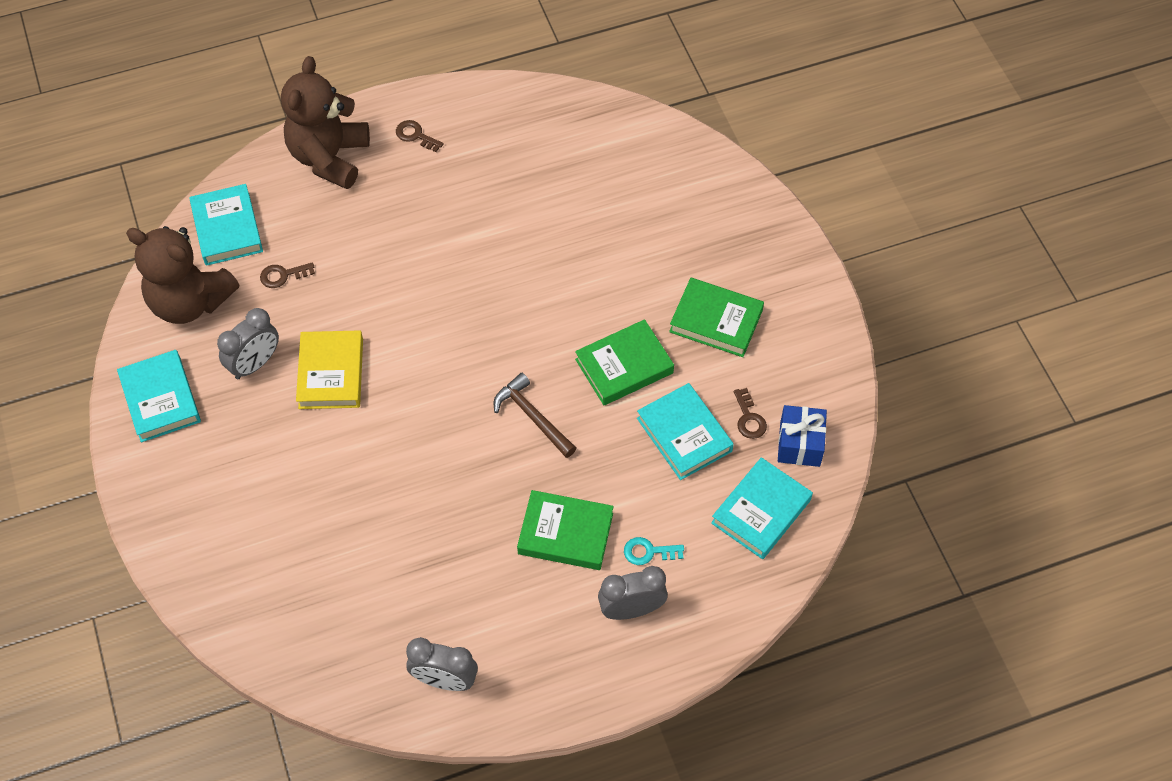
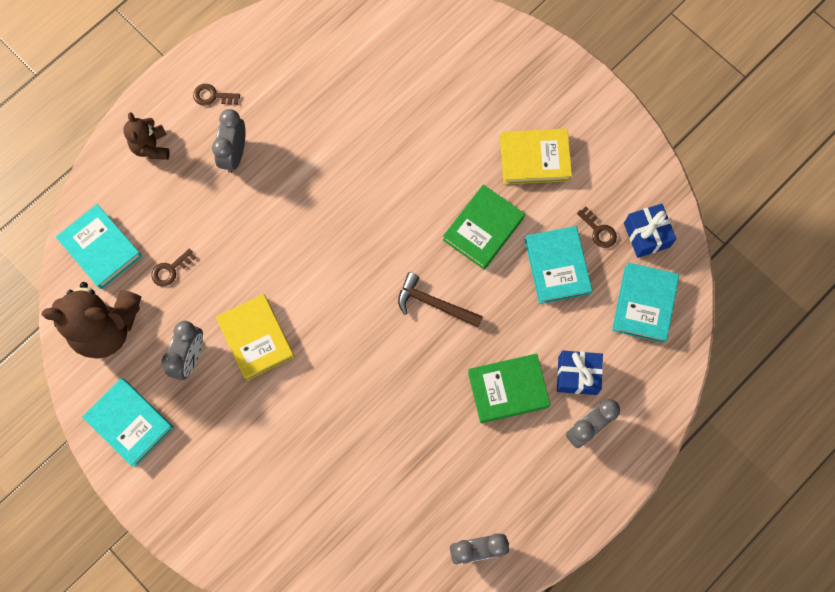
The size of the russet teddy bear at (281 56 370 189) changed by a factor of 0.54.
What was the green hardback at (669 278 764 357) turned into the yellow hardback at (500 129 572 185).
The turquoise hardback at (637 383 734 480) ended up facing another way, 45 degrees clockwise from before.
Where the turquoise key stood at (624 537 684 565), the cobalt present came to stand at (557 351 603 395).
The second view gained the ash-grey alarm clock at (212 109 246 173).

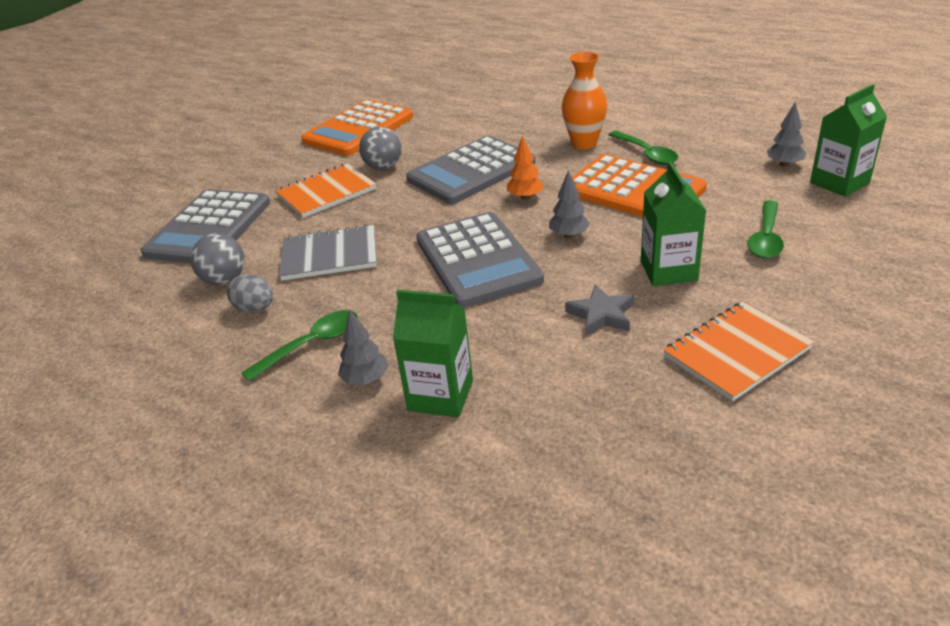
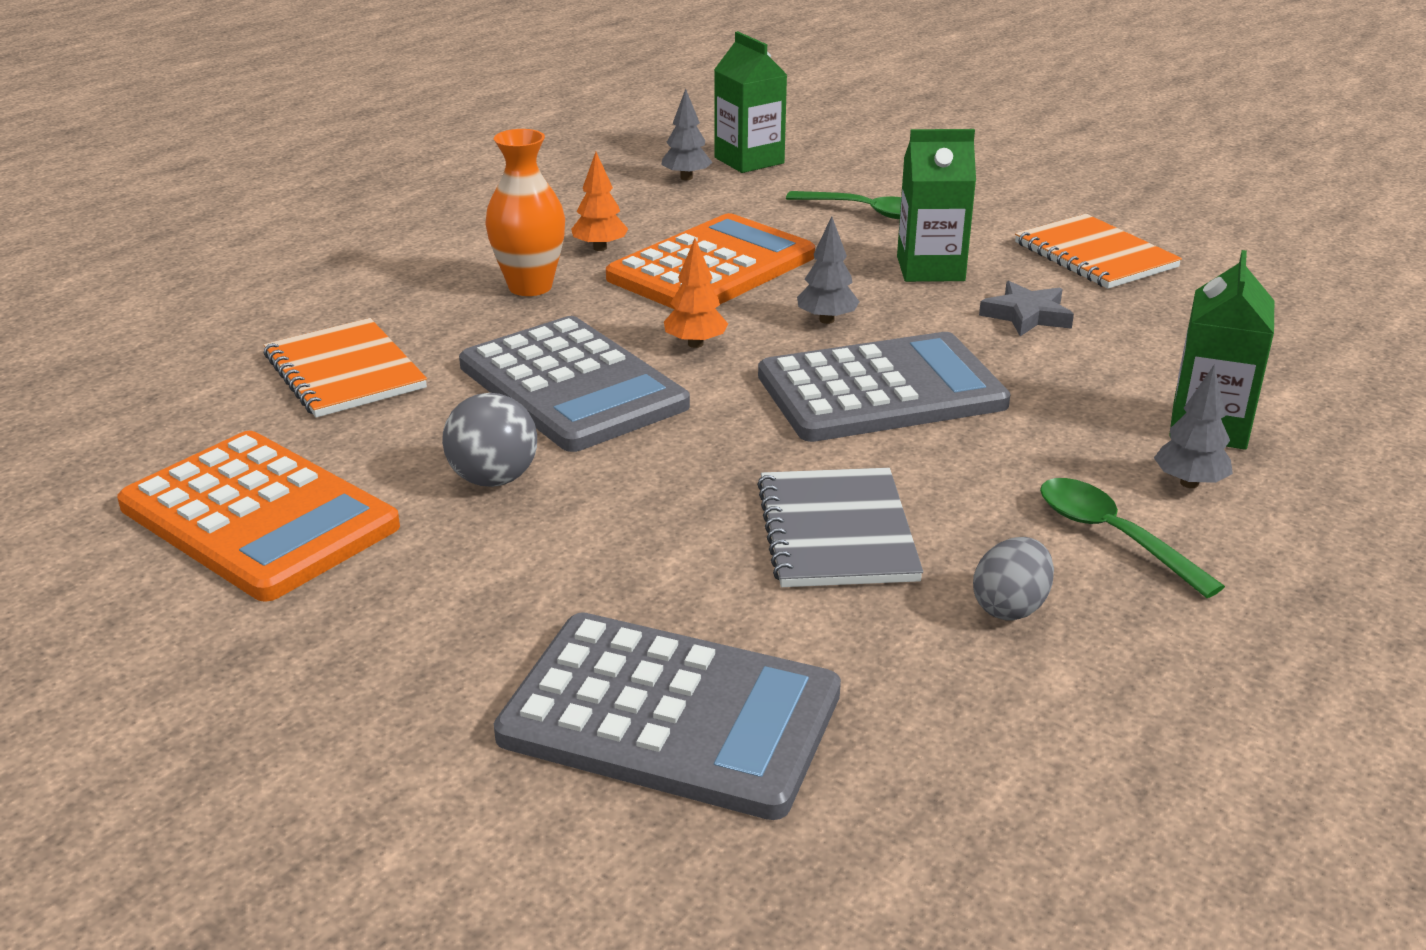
Where the green teaspoon stood at (608 131 678 165), the orange-coloured toy tree came to stand at (571 152 628 251).
The orange-coloured notebook ended up elsewhere, having gone from (275 163 377 218) to (264 318 427 418).
The second view lost the ash-grey sphere at (190 233 245 285).

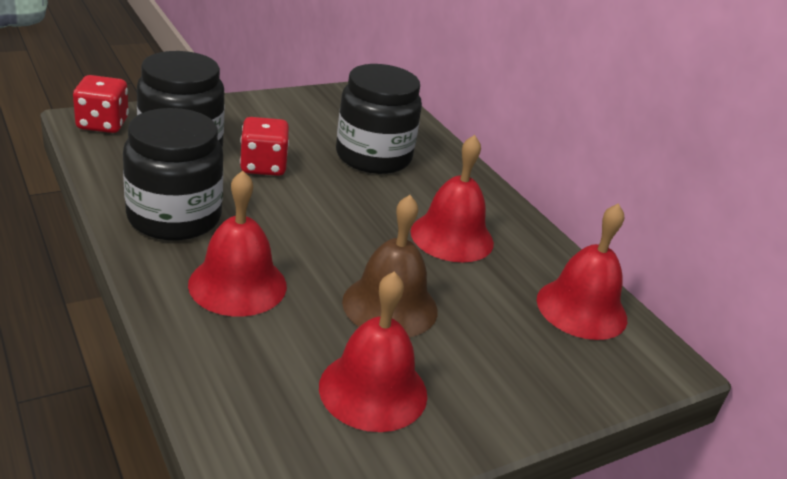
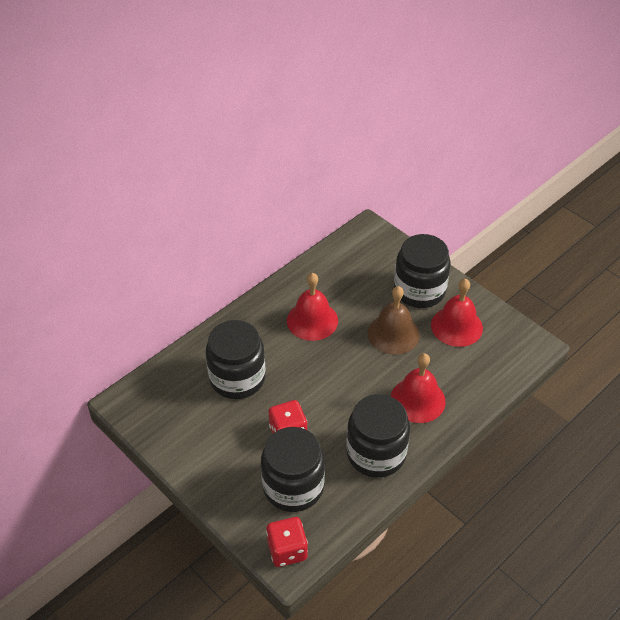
The second view lost the crimson school bell at (537 203 627 340).
The second view gained the black jam jar at (394 234 451 308).

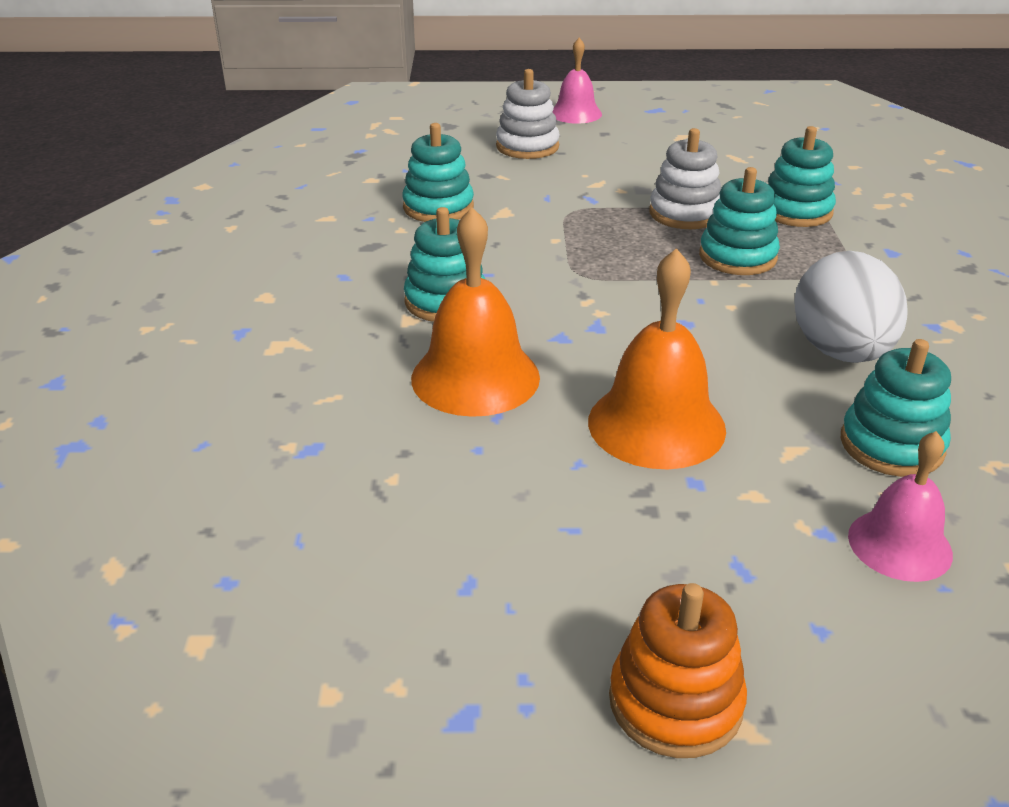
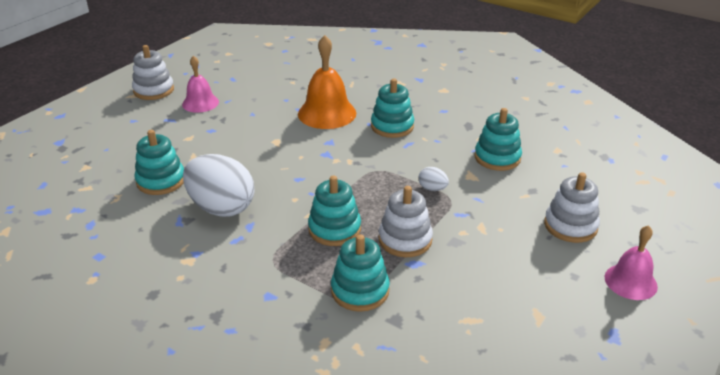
The second view lost the orange-coloured school bell at (588 248 726 469).
The rosy school bell ended up elsewhere, having gone from (848 431 953 582) to (182 56 219 113).
What was the orange-coloured ring stacker at (609 583 747 758) turned into the white ring stacker at (132 45 174 100).
The second view gained the white toy egg at (418 167 449 191).

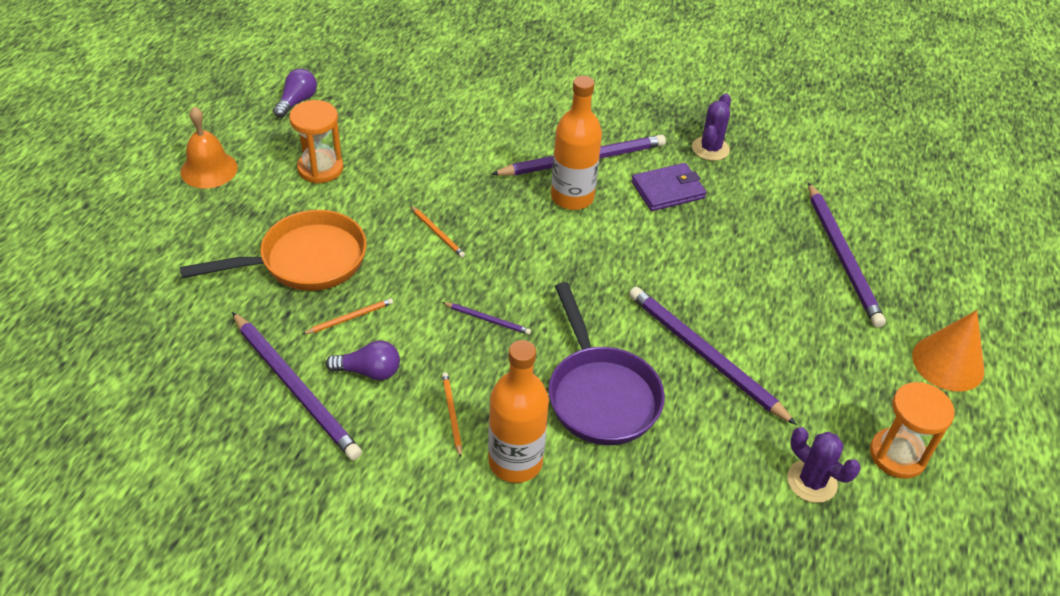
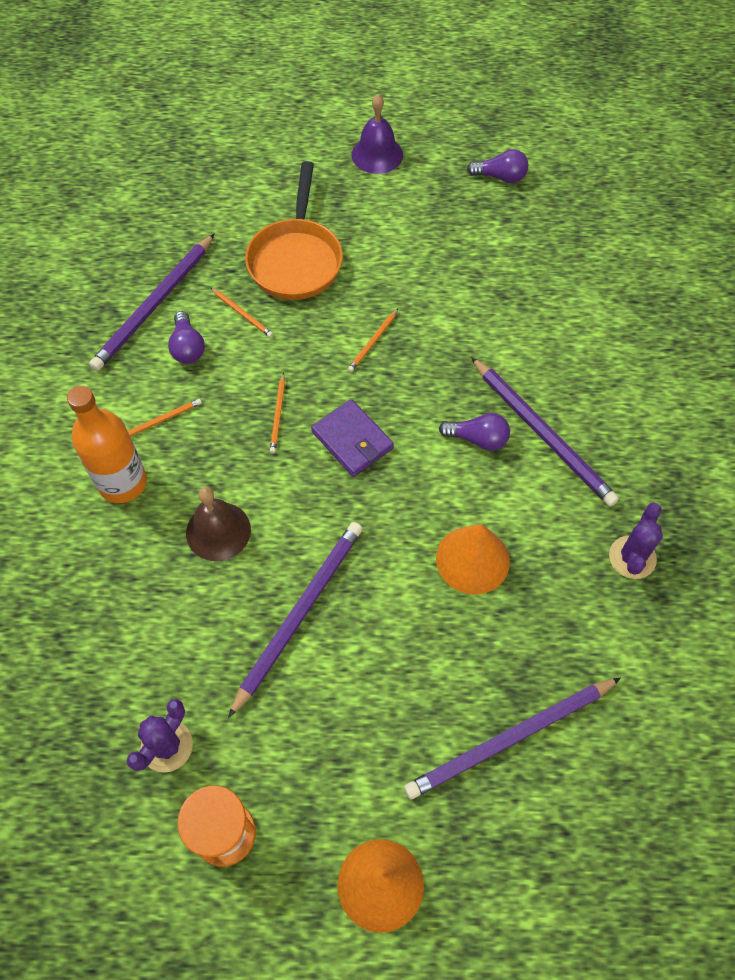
Where the orange-coloured bottle stood at (551 76 602 210), the violet light bulb came to stand at (439 413 510 451).
The violet cactus at (692 93 731 161) ended up facing another way, 75 degrees counterclockwise from before.
The second view lost the orange-coloured sand timer at (289 100 344 183).
What was the orange-coloured school bell at (181 107 238 188) turned into the violet school bell at (351 94 403 174).
The violet wallet ended up elsewhere, having gone from (631 163 706 211) to (311 399 394 477).
The orange-coloured frying pan at (180 210 367 291) ended up facing another way, 45 degrees clockwise from before.
Where the violet frying pan stood at (549 282 665 445), the russet school bell came to stand at (186 487 251 561).
What was the violet lead pencil at (442 302 531 335) turned into the orange-coloured lead pencil at (270 372 285 453).
The second view gained the orange-coloured cone shape at (436 524 510 595).

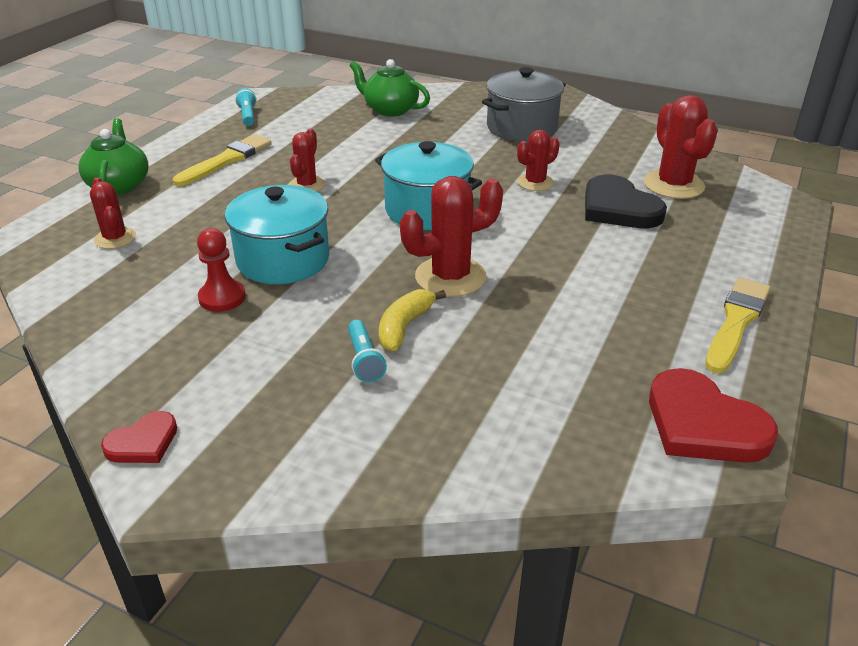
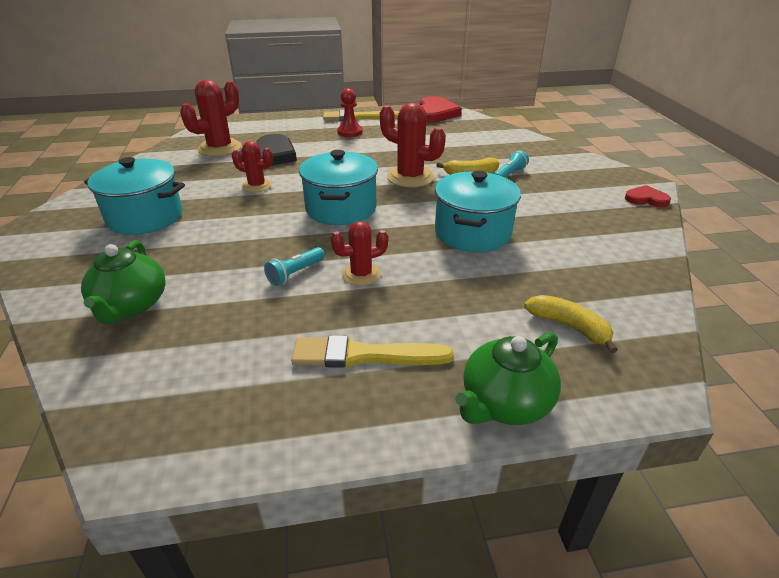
What was the ash-grey stockpot at (482 67 566 142) turned into the turquoise stockpot at (84 157 185 235).
The turquoise flashlight ended up elsewhere, having gone from (235 88 257 126) to (264 247 325 286).
Where the crimson cactus stood at (90 177 136 249), the yellow toy banana came to stand at (524 295 618 353).
The crimson game pawn ended up elsewhere, having gone from (197 228 246 312) to (337 88 363 137).

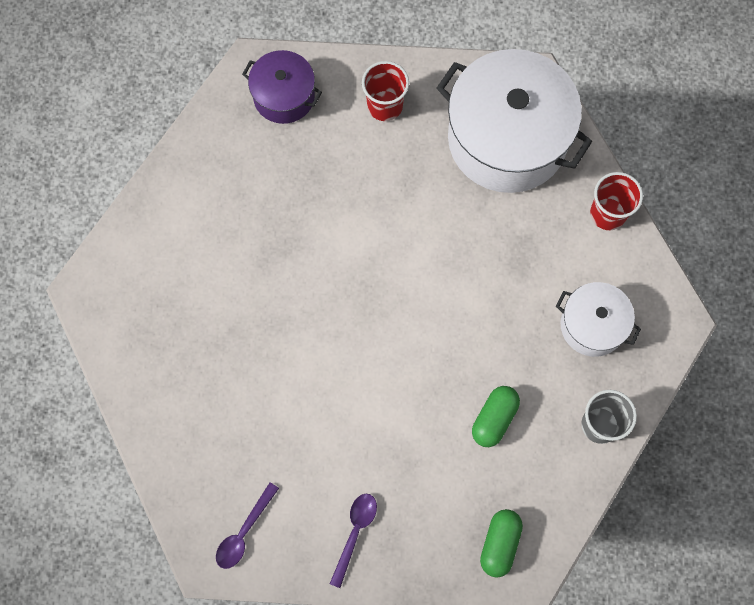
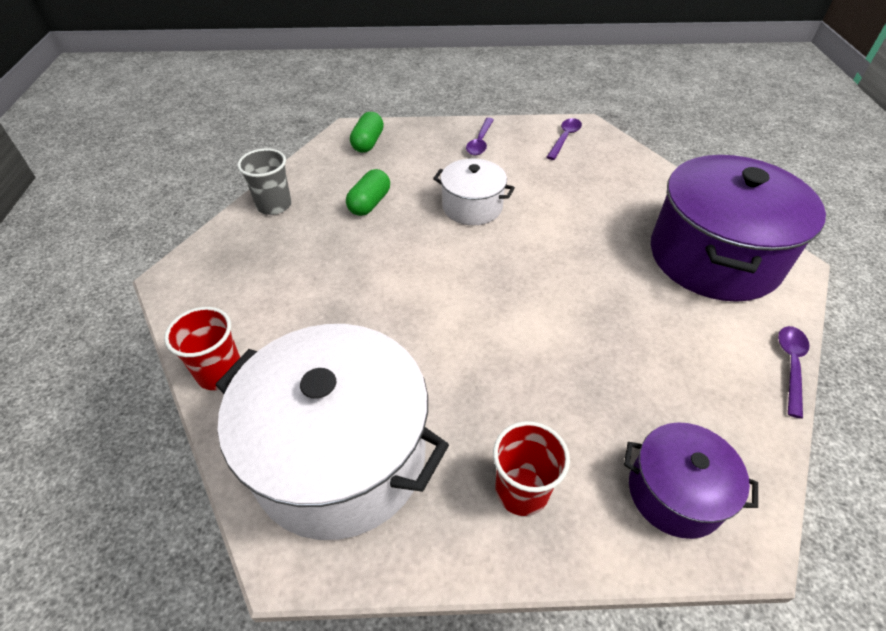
The white stockpot ended up elsewhere, having gone from (556 282 641 357) to (433 158 515 225).
The second view gained the violet stockpot at (651 155 826 302).
The second view gained the violet teaspoon at (778 326 809 419).

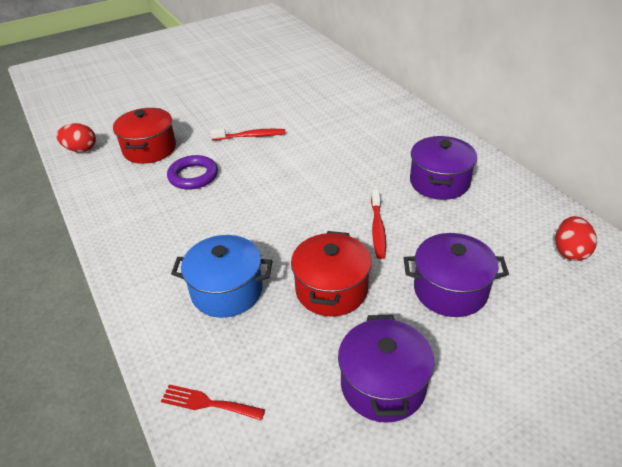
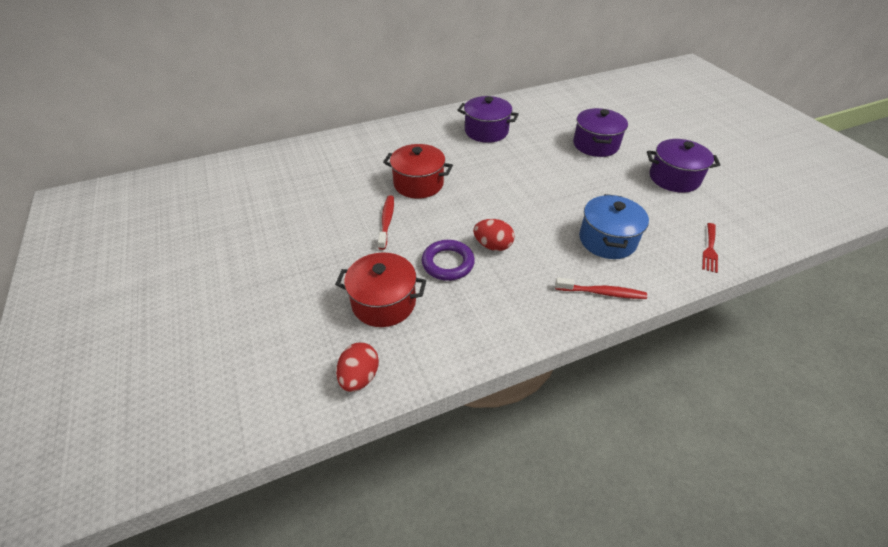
The crimson toothbrush ended up elsewhere, having gone from (371 190 386 259) to (555 277 647 299).
The crimson toy egg ended up elsewhere, having gone from (555 216 597 261) to (473 219 514 251).
The crimson stockpot ended up elsewhere, having gone from (291 231 372 316) to (383 144 453 199).

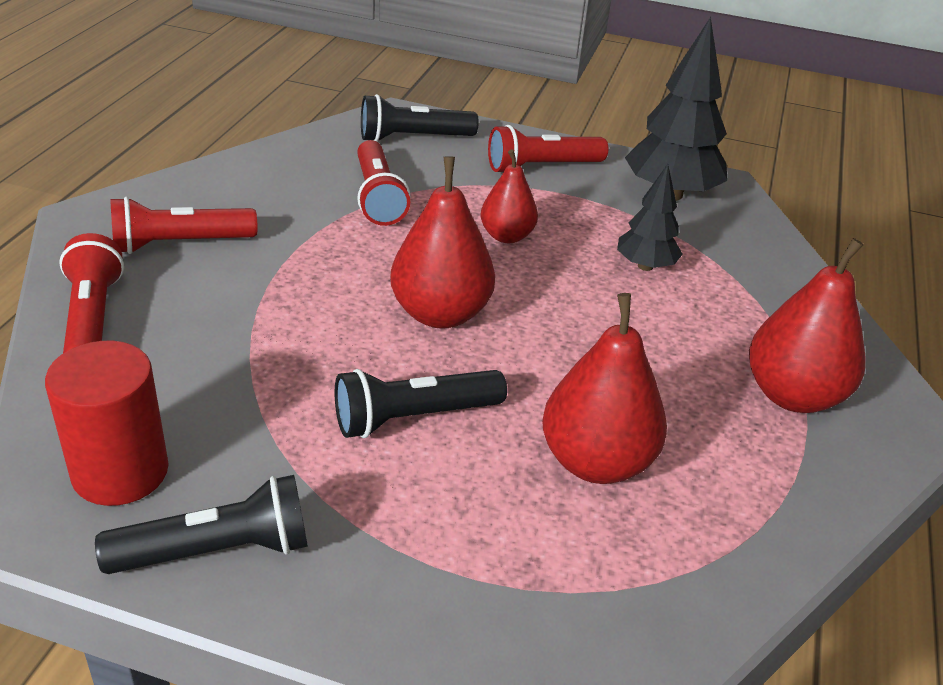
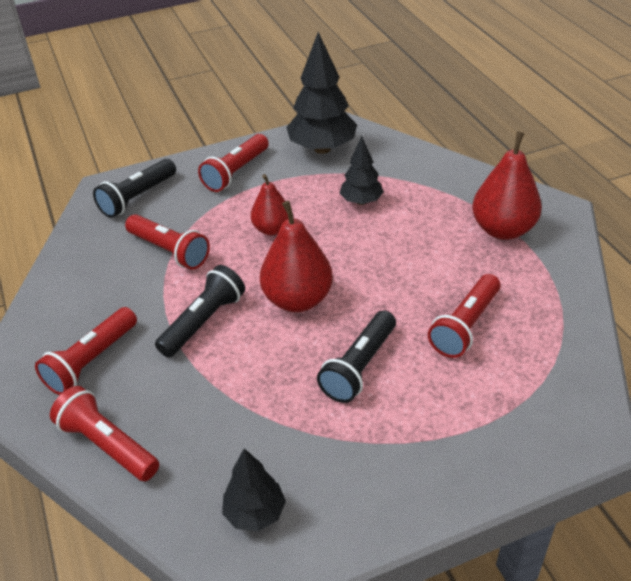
Where the crimson toy pear stood at (542 293 667 484), the crimson flashlight came to stand at (428 274 501 358).
Where the crimson cylinder shape stood at (45 341 169 506), the black toy tree came to stand at (222 448 286 532).
The black flashlight ended up elsewhere, having gone from (95 475 308 574) to (155 265 245 357).

